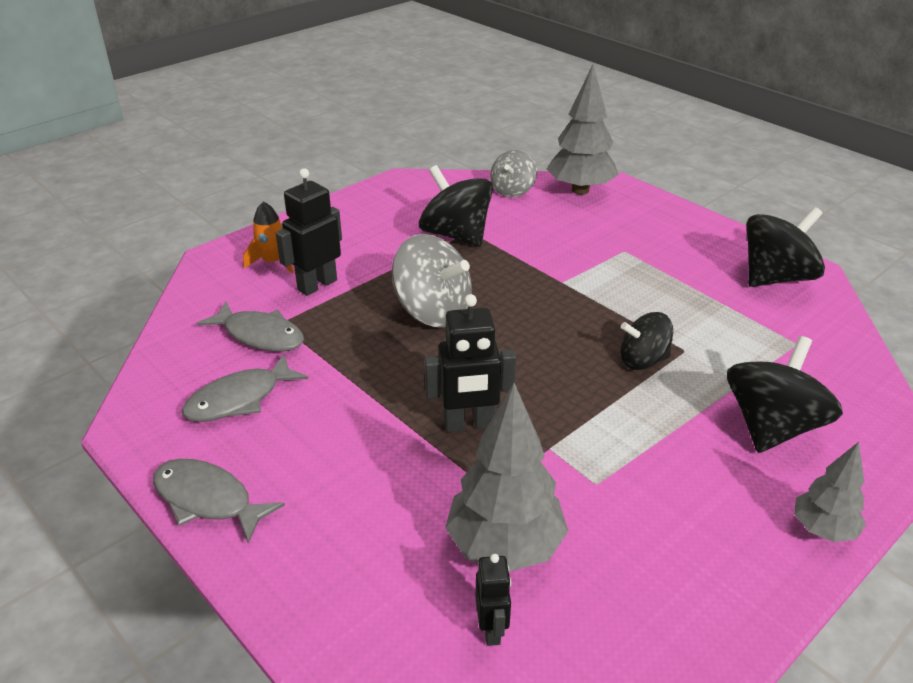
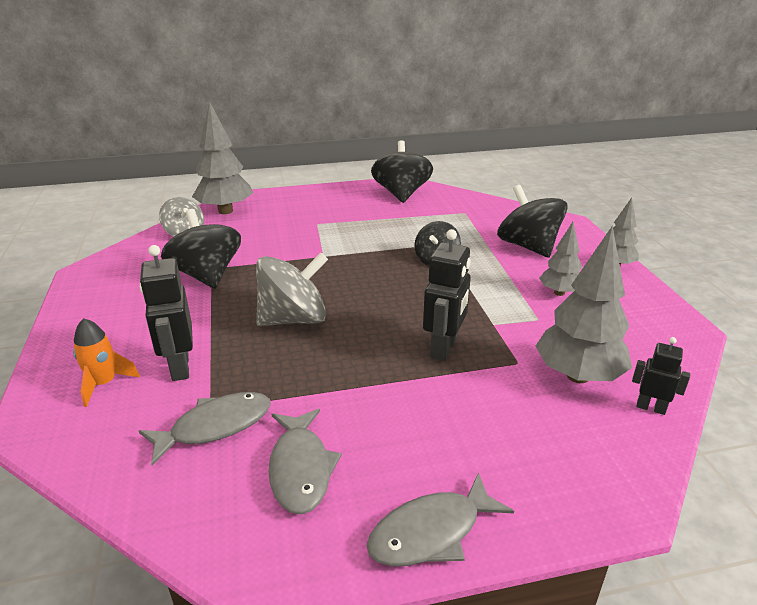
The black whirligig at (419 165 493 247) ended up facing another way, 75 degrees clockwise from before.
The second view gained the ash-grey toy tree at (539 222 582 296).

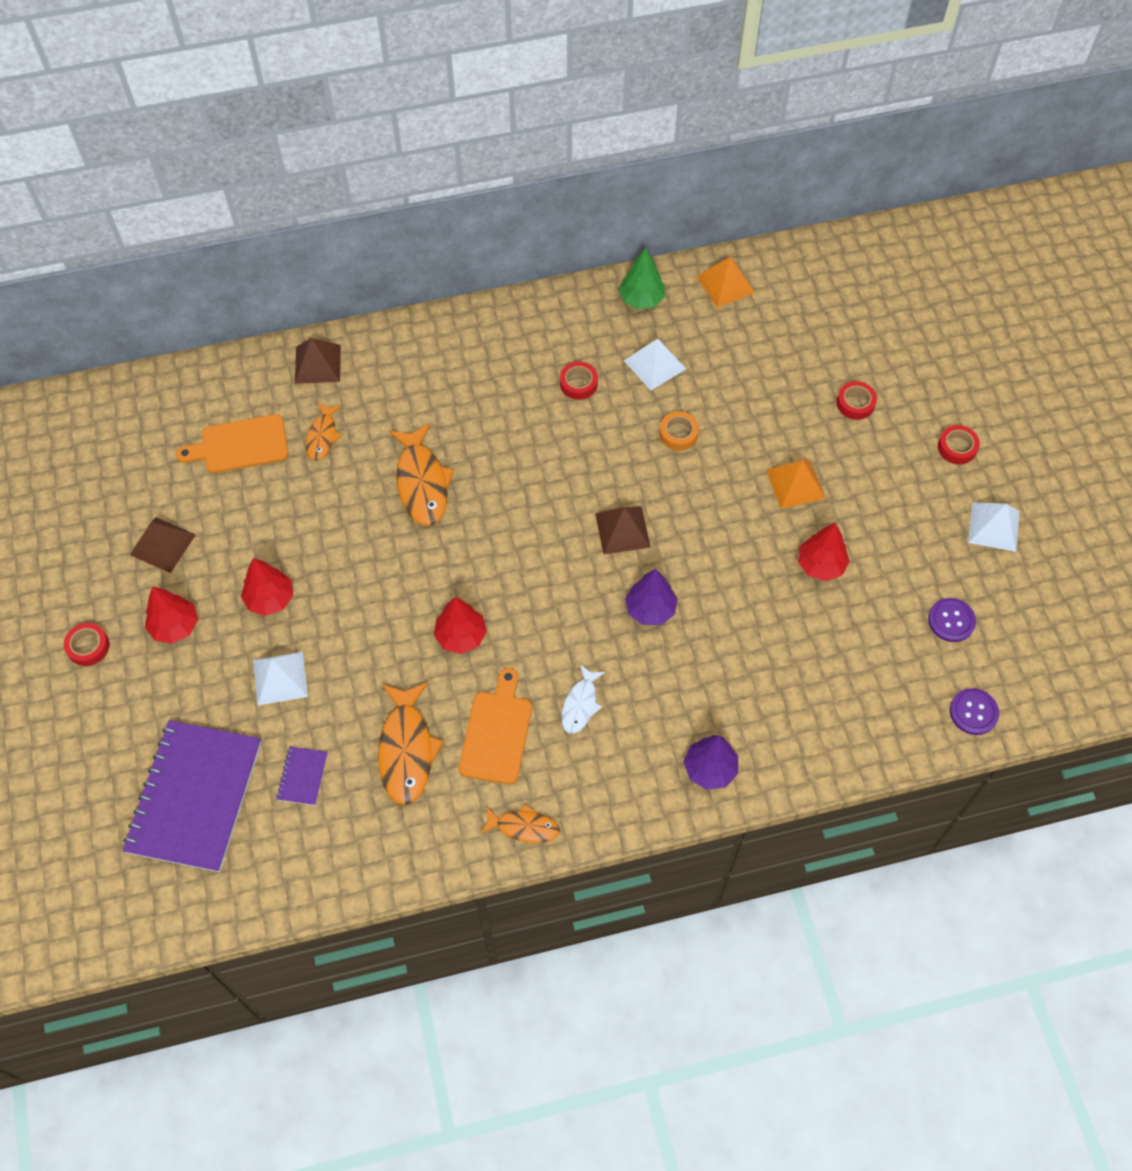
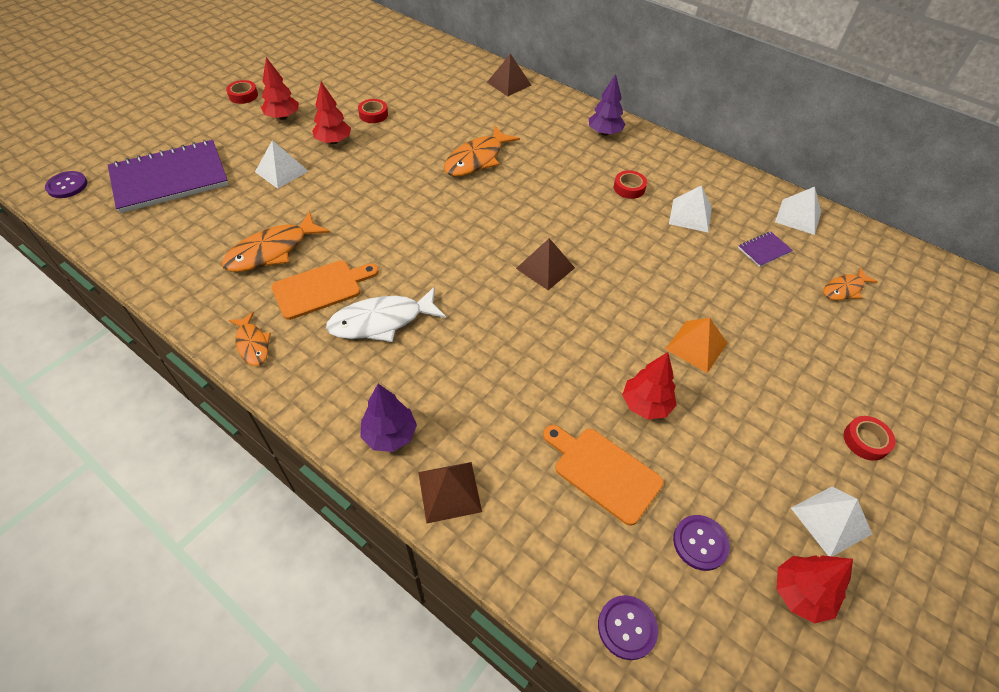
The second view lost the green toy tree at (619 247 665 309).
What was the orange-coloured pyramid shape at (697 257 755 308) turned into the white pyramid shape at (775 187 821 235).
The crimson roll of tape ended up elsewhere, having gone from (836 381 877 420) to (358 99 388 123).
The orange-coloured toy fish ended up elsewhere, having gone from (306 403 342 461) to (823 267 878 300).
The second view lost the orange-coloured roll of tape at (660 411 699 450).
The orange-coloured bread board ended up elsewhere, having gone from (176 414 288 473) to (543 425 664 526).
The russet pyramid shape ended up elsewhere, having gone from (130 517 196 573) to (418 462 482 524).
The violet toy tree ended up elsewhere, having gone from (625 569 678 625) to (589 74 625 136).
The crimson toy tree ended up elsewhere, having gone from (434 597 487 654) to (777 555 853 623).
The size of the white toy fish at (561 664 605 734) changed by a factor of 1.71.
The violet notebook ended up elsewhere, having gone from (276 747 328 805) to (738 232 793 267).
The second view gained the violet shirt button at (45 171 87 198).

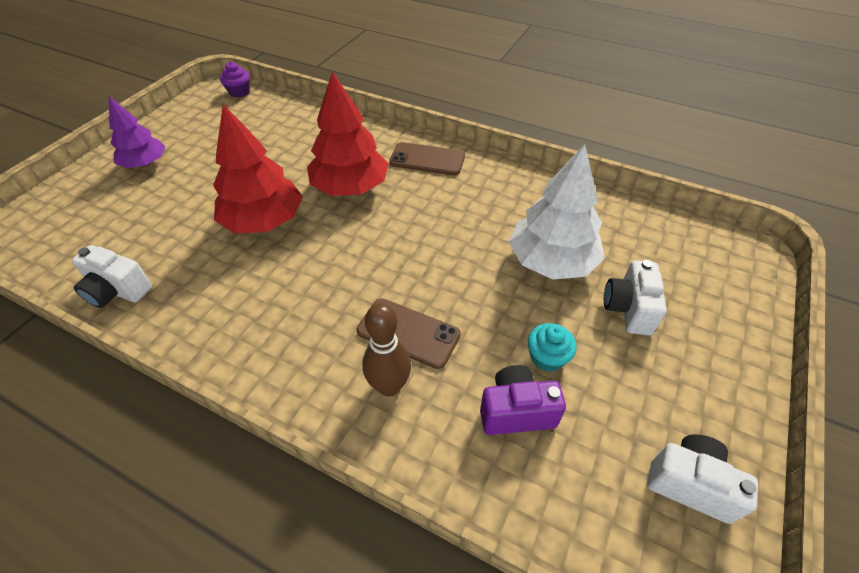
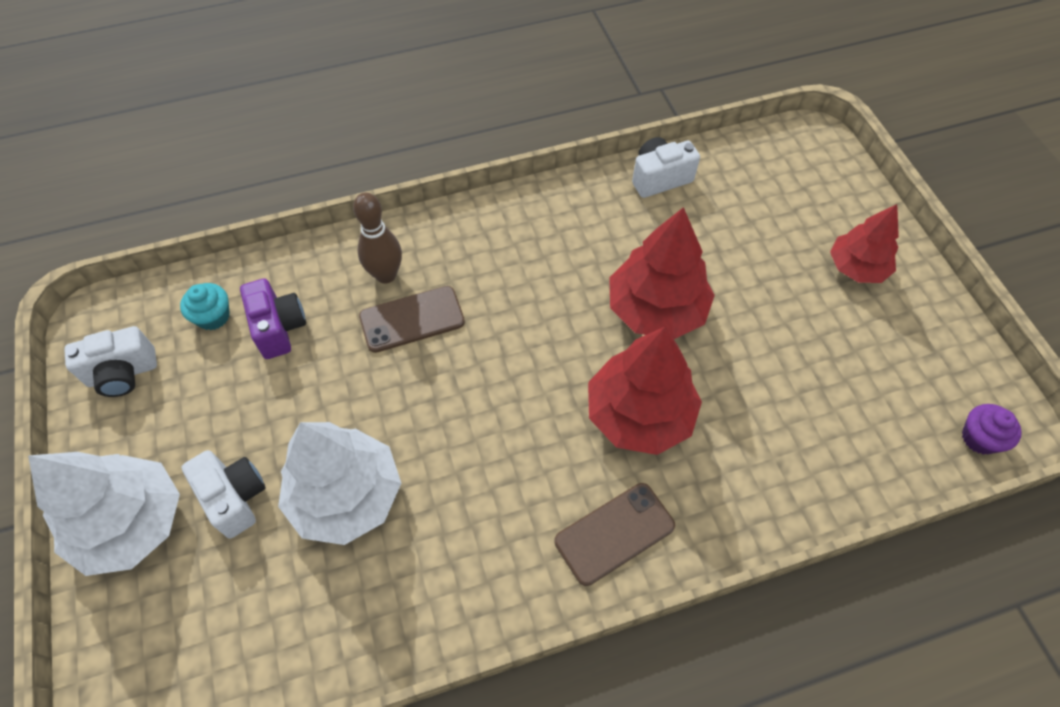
What was the violet toy tree at (109 96 166 168) turned into the crimson toy tree at (830 204 899 283).
The turquoise muffin ended up elsewhere, having gone from (528 323 577 372) to (180 283 230 330).
The violet photo camera at (480 365 566 435) ended up facing another way, 60 degrees counterclockwise from before.
The second view gained the white toy tree at (28 452 180 576).

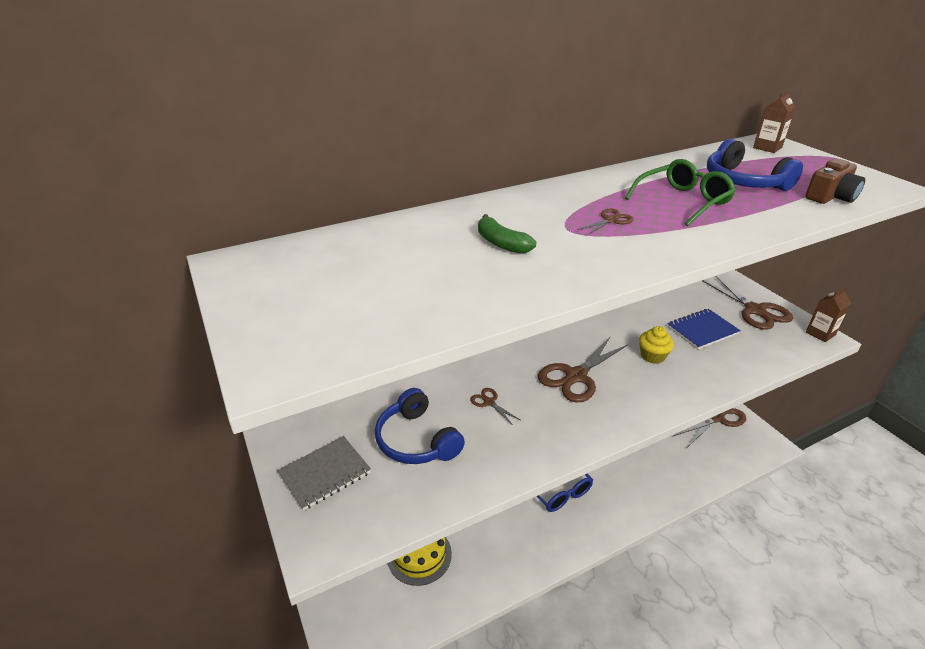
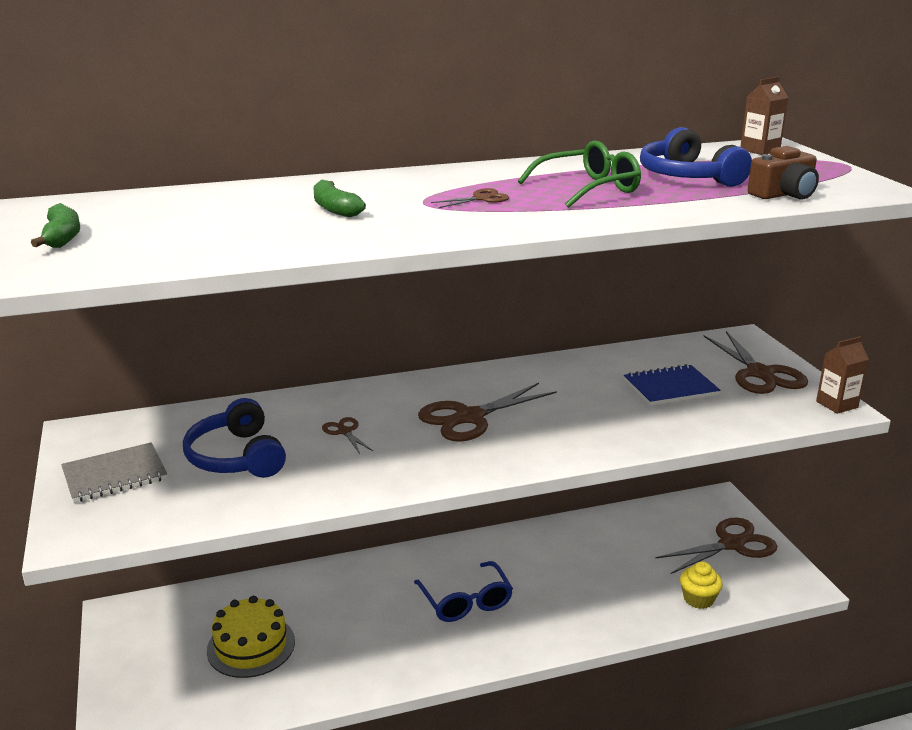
The yellow muffin ended up elsewhere, having gone from (639 326 674 364) to (680 562 723 609).
The second view gained the green toy banana at (31 203 80 248).

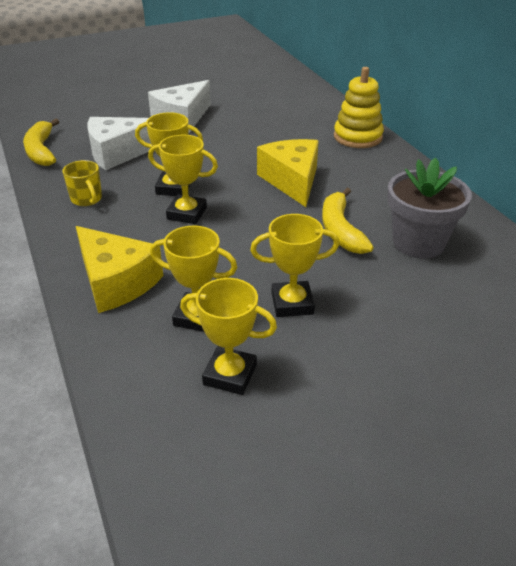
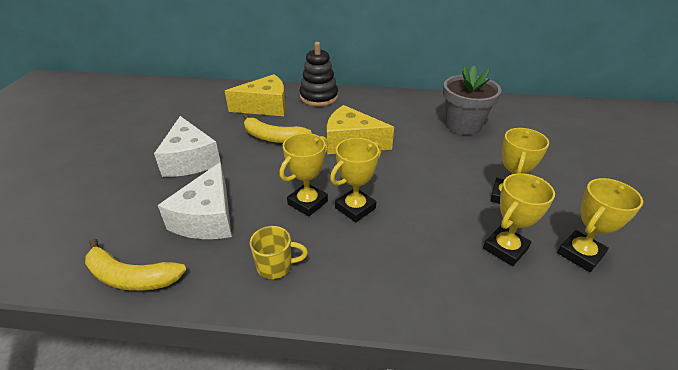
What was the yellow ring stacker at (334 67 384 148) turned into the black ring stacker at (300 42 338 106).
The yellow toy banana ended up elsewhere, having gone from (322 188 374 254) to (243 114 312 143).
The yellow piece of cheese ended up elsewhere, having gone from (76 226 163 313) to (225 74 286 116).

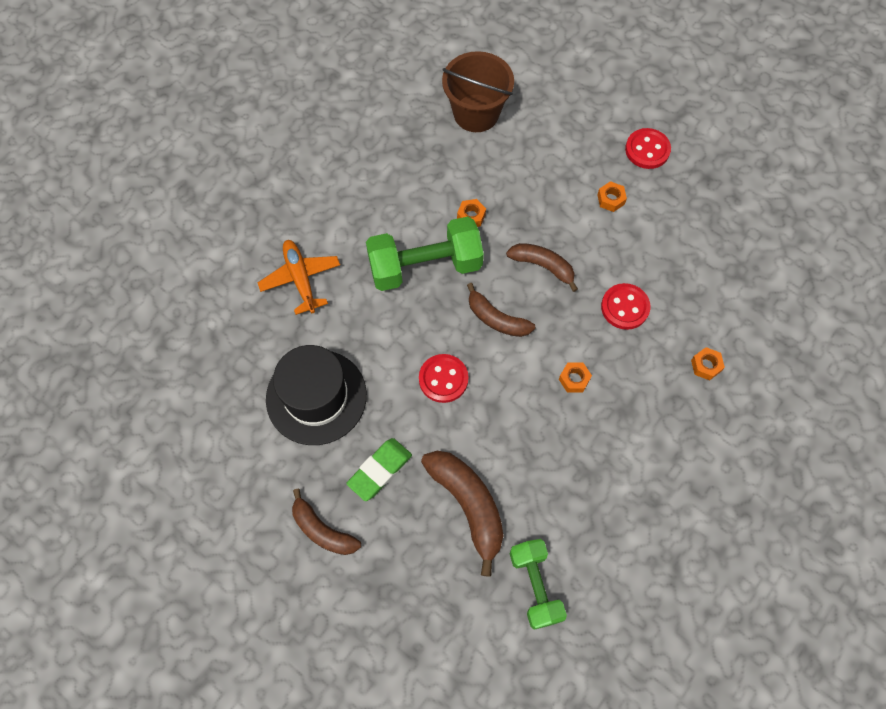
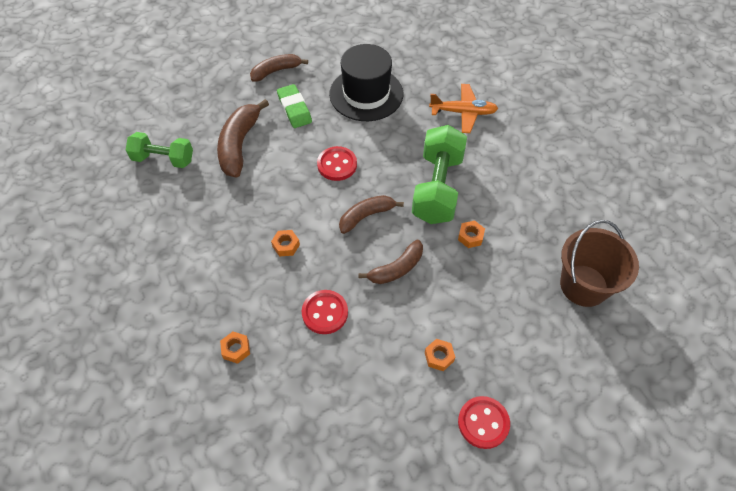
The russet toy banana at (421 451 503 577) ended up facing another way, 105 degrees clockwise from before.

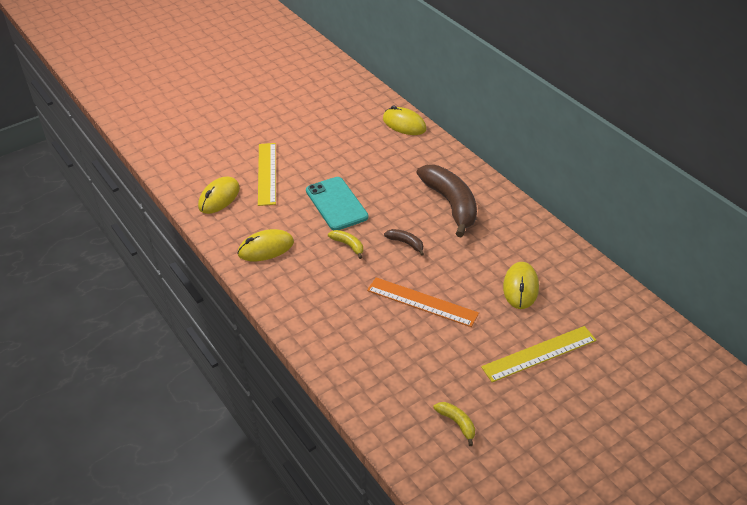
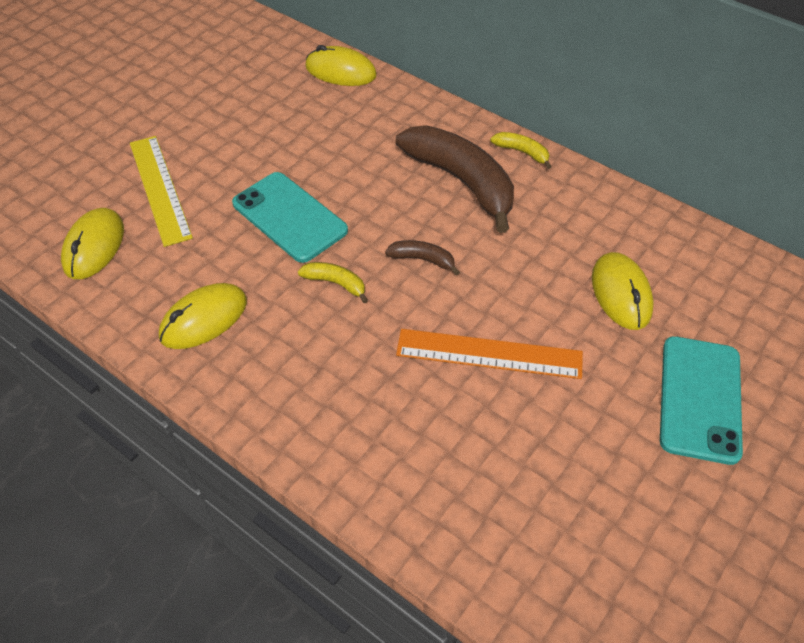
Where the yellow ruler stood at (481 326 596 382), the turquoise smartphone came to stand at (660 336 743 465).
The yellow toy banana ended up elsewhere, having gone from (433 402 475 446) to (490 132 552 169).

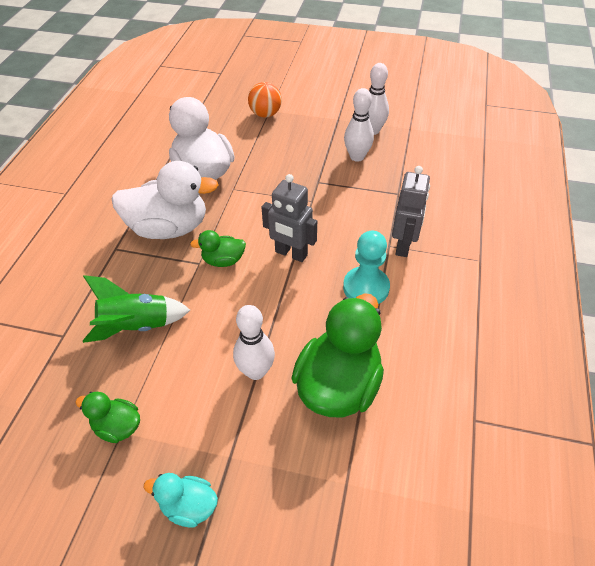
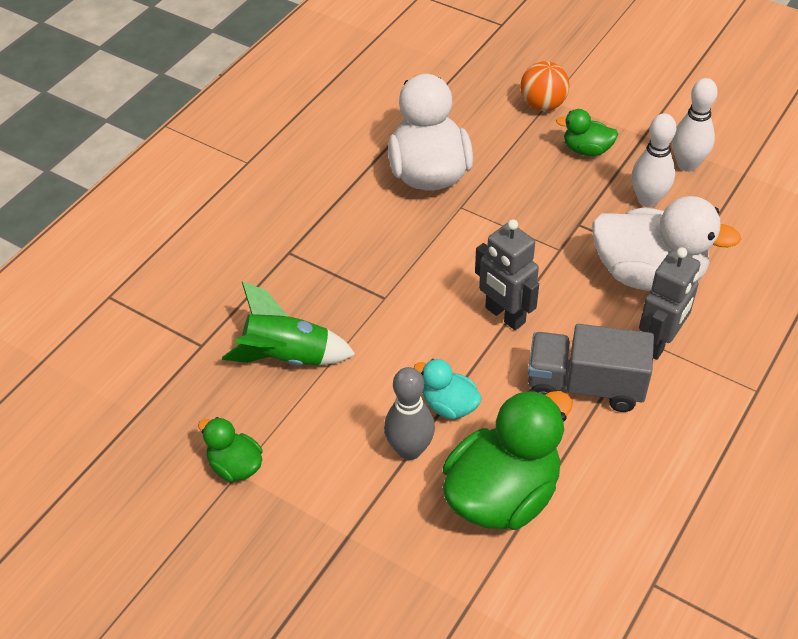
The white duck ended up elsewhere, having gone from (111 161 219 239) to (592 196 741 291).
The green duck ended up elsewhere, having gone from (190 230 246 267) to (556 109 619 156).
Where the turquoise game pawn stood at (343 231 390 304), the ash-grey toy truck came to stand at (528 324 654 412).
What was the white tenpin at (233 305 275 380) turned into the ash-grey tenpin at (384 367 435 460).
The turquoise duck ended up elsewhere, having gone from (144 473 218 528) to (414 359 482 419).

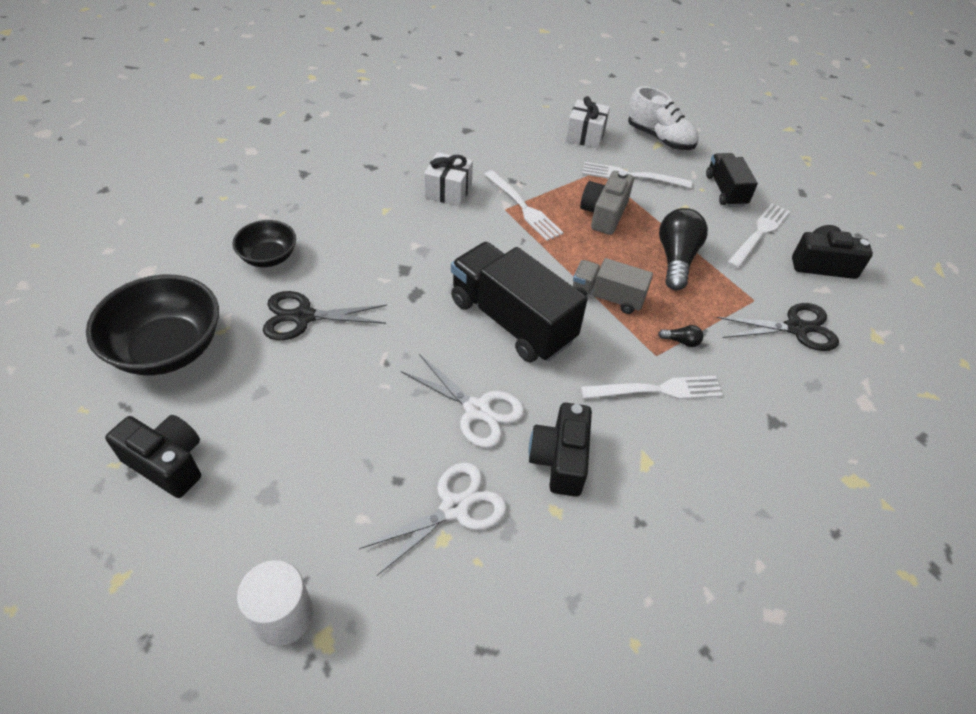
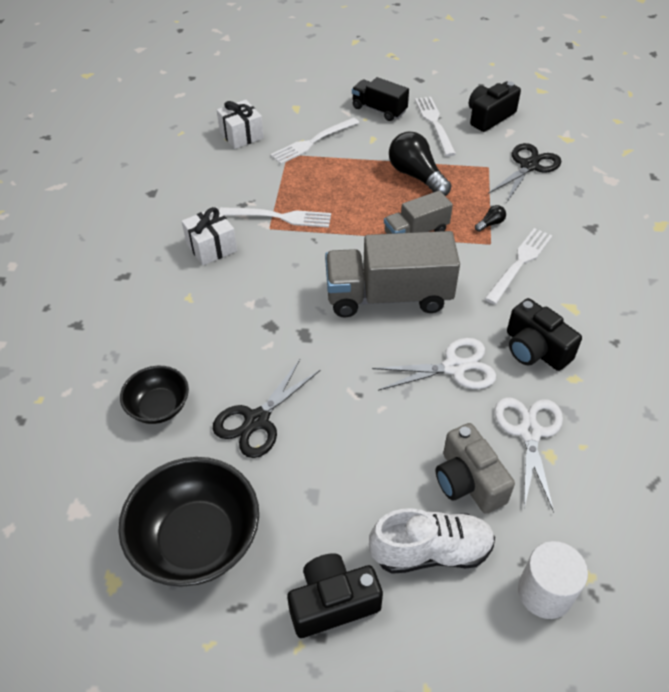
The white lace-up shoe ended up elsewhere, having gone from (628 86 699 150) to (369 508 495 574).
The ash-grey photo camera ended up elsewhere, having gone from (580 171 634 235) to (436 423 515 514).
What was the black toy truck at (451 242 588 362) turned into the ash-grey toy truck at (325 231 460 318).

